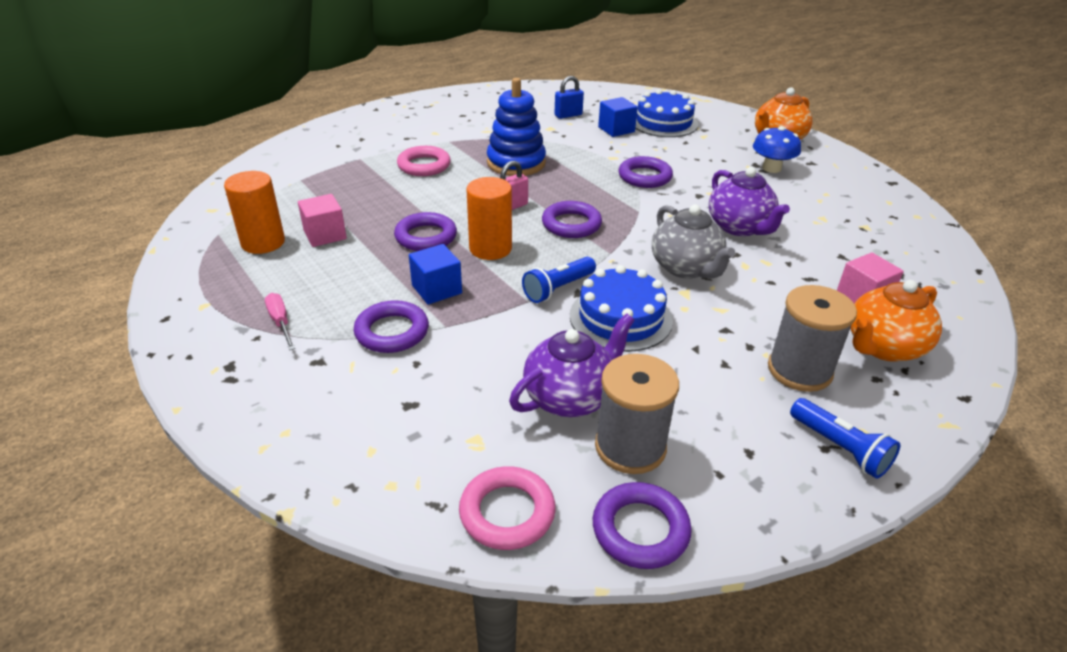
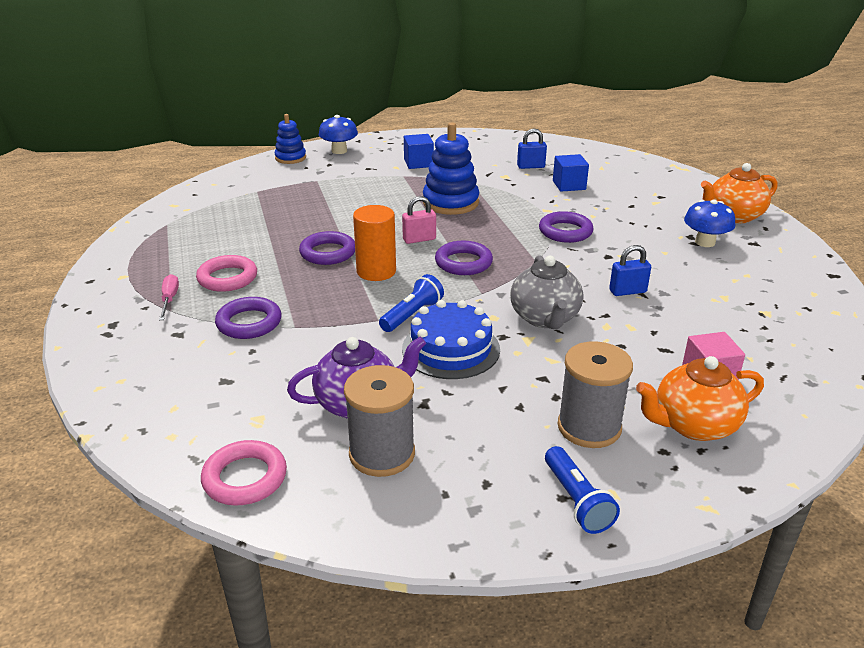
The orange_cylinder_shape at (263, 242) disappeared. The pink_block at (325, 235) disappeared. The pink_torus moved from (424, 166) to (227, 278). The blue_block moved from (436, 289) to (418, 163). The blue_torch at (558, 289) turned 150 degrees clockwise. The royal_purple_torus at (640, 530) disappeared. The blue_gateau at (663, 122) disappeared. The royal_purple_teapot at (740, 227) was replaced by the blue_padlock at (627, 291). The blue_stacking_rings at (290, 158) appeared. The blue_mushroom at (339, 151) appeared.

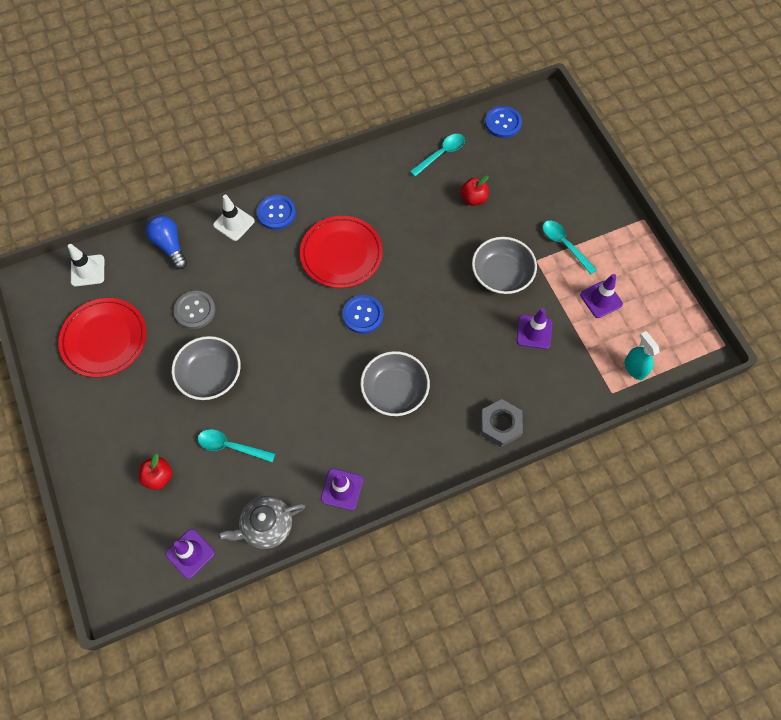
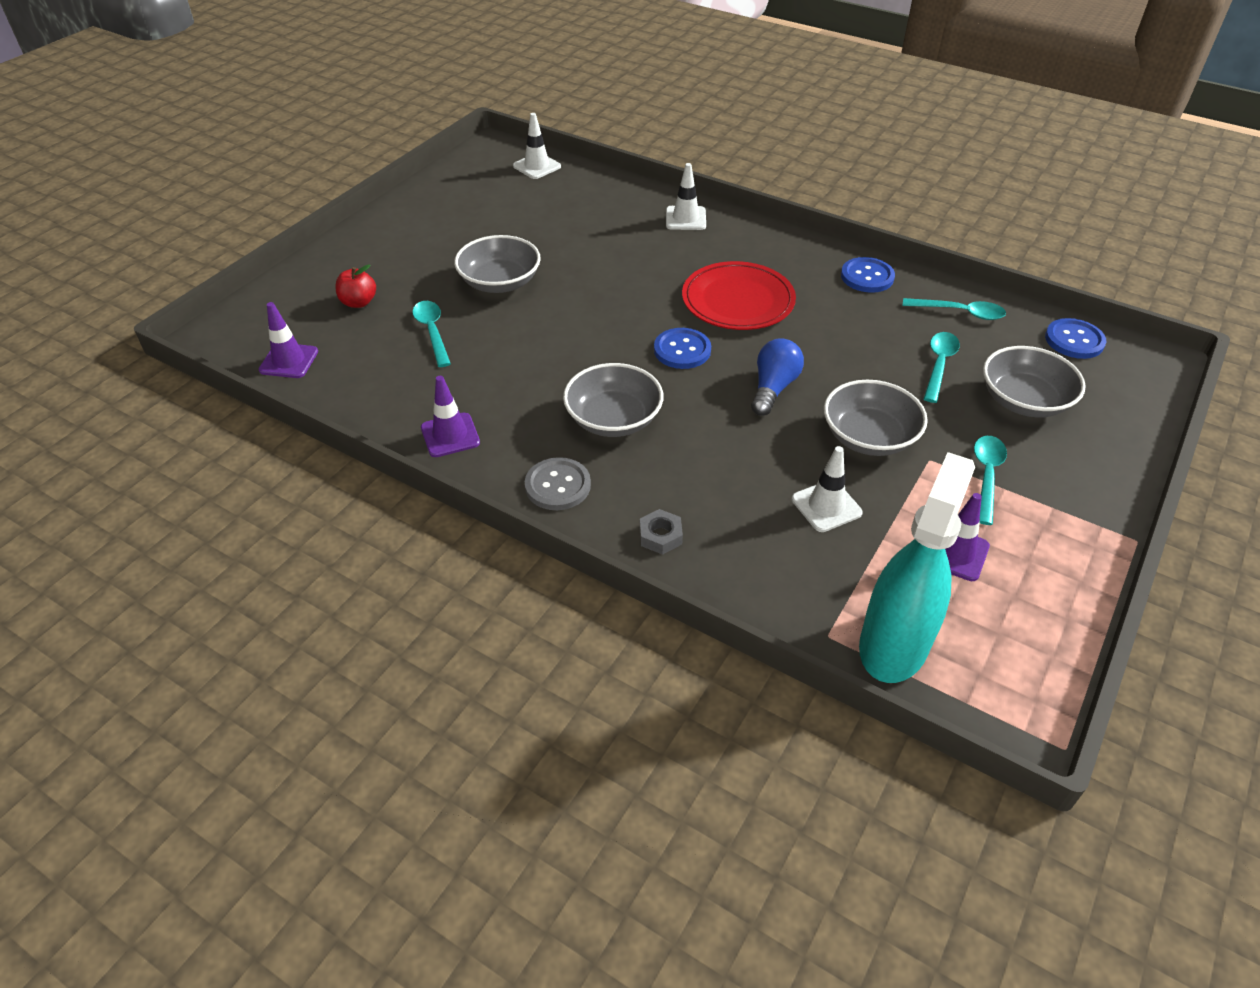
The crimson_plate at (104, 339) disappeared. The blue_lightbulb moved from (170, 246) to (773, 388). The ash-grey_button moved from (195, 310) to (558, 485). The ash-grey_teapot at (266, 526) disappeared. The blue_button moved from (276, 213) to (867, 277). The crimson_toy_apple at (473, 199) was replaced by the teal_spoon at (939, 365). The ash-grey_hex_nut at (500, 425) changed to 0.65 times the size. The royal_purple_road_cone at (534, 332) became the pure_white_road_cone at (826, 506). The teal_spray_bottle at (634, 368) changed to 2.04 times the size. The ash-grey_bowl at (1024, 401) appeared.

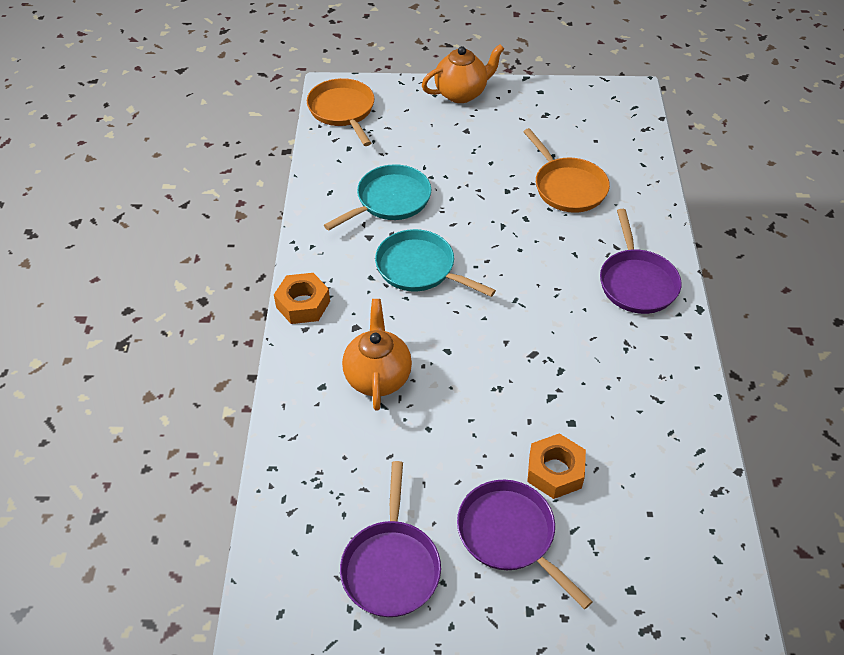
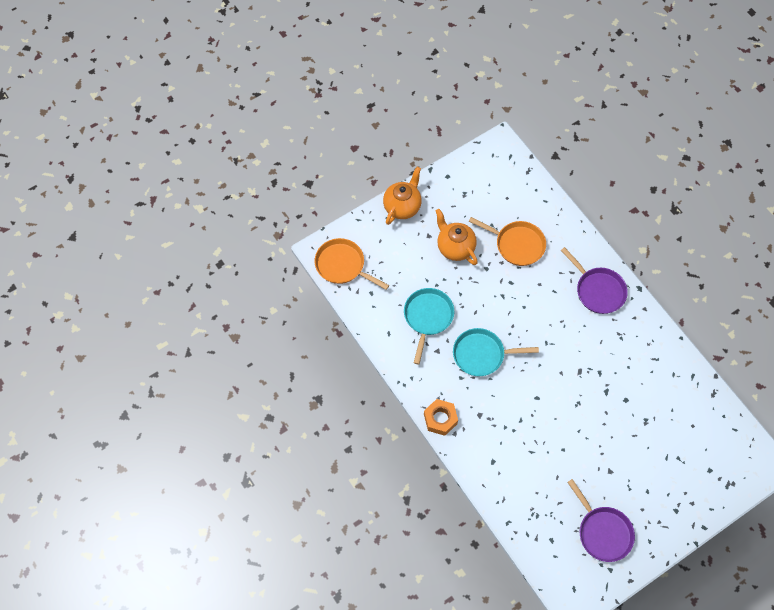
The orange_teapot moved from (378, 377) to (455, 247). The royal_purple_skillet at (510, 535) disappeared. The orange_hex_nut at (555, 471) disappeared.

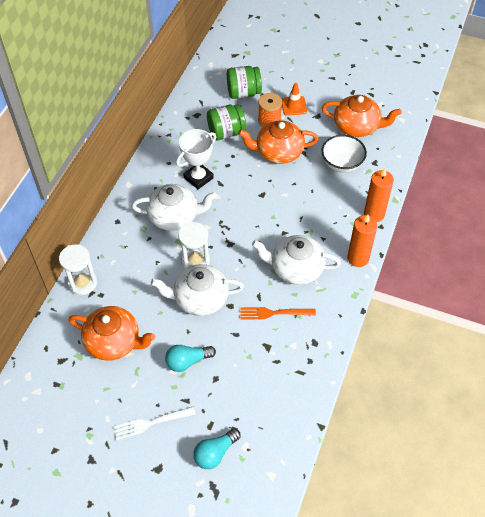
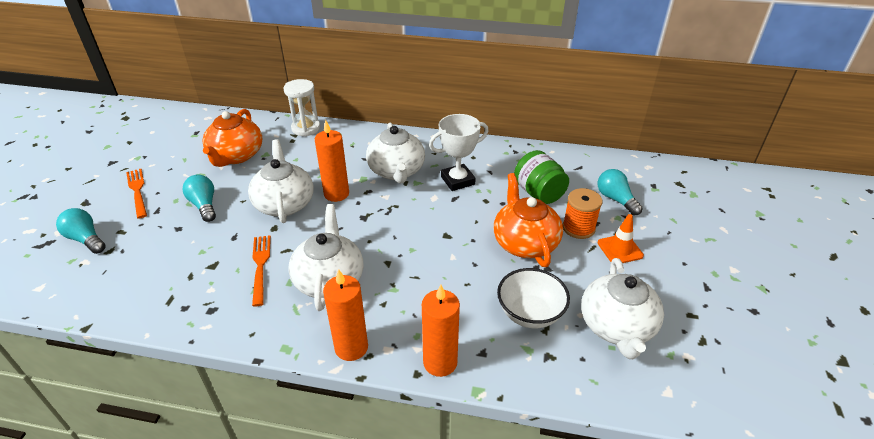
The pure_white_fork at (150, 423) became the orange_fork at (137, 191). The pure_white_trophy at (198, 178) turned 60 degrees counterclockwise. The pure_white_hourglass at (195, 261) was replaced by the orange_wax_candle at (336, 194). The leaf-green_jam_jar at (243, 93) was replaced by the teal_lightbulb at (615, 199). The orange_teapot at (357, 127) became the pure_white_teapot at (617, 327).

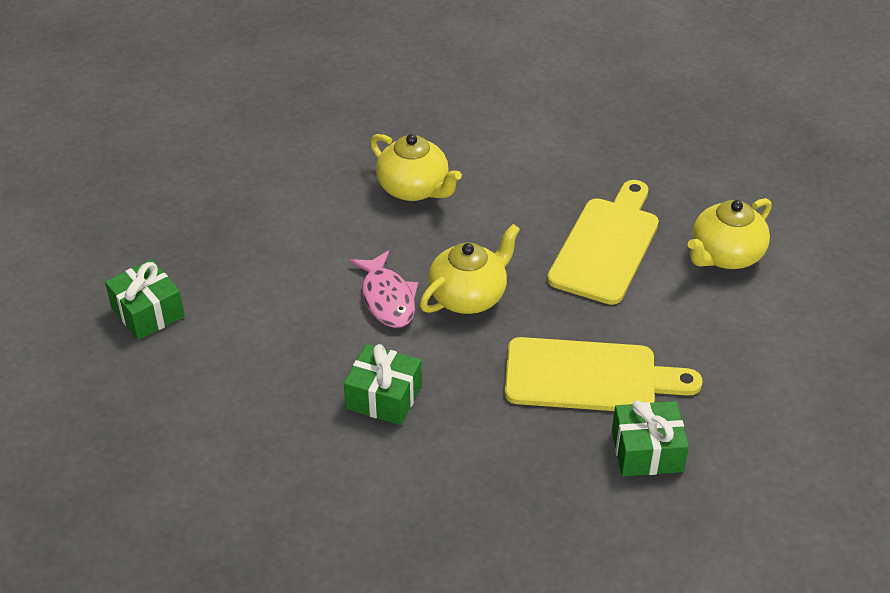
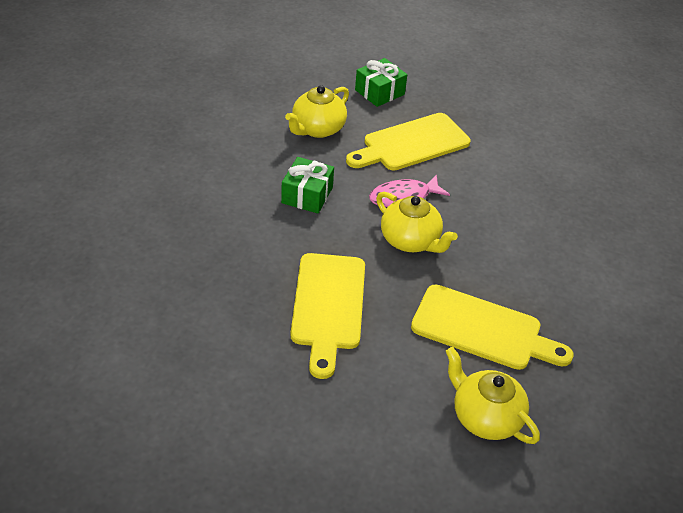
The golden_teapot moved from (414, 189) to (317, 129). The leaf-green_wrapped_gift at (647, 451) disappeared. The golden_bread_board at (411, 144) appeared.

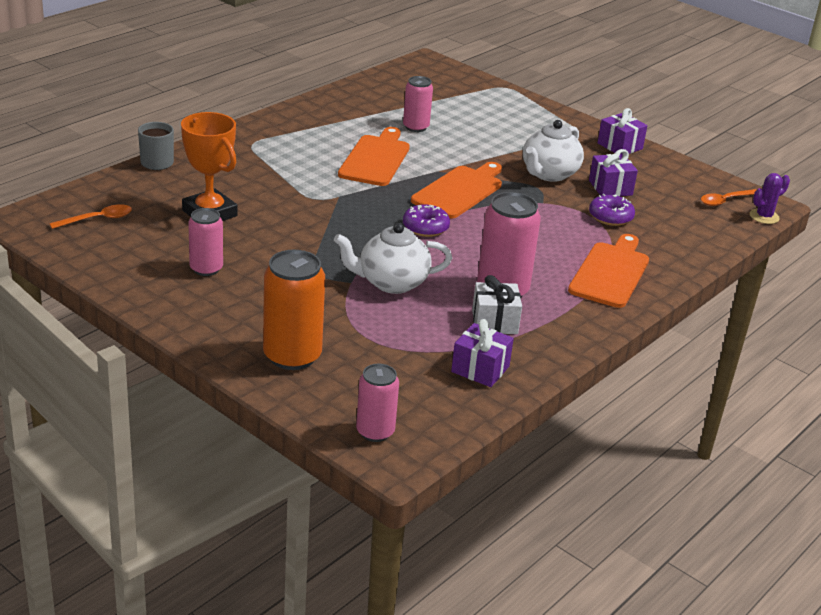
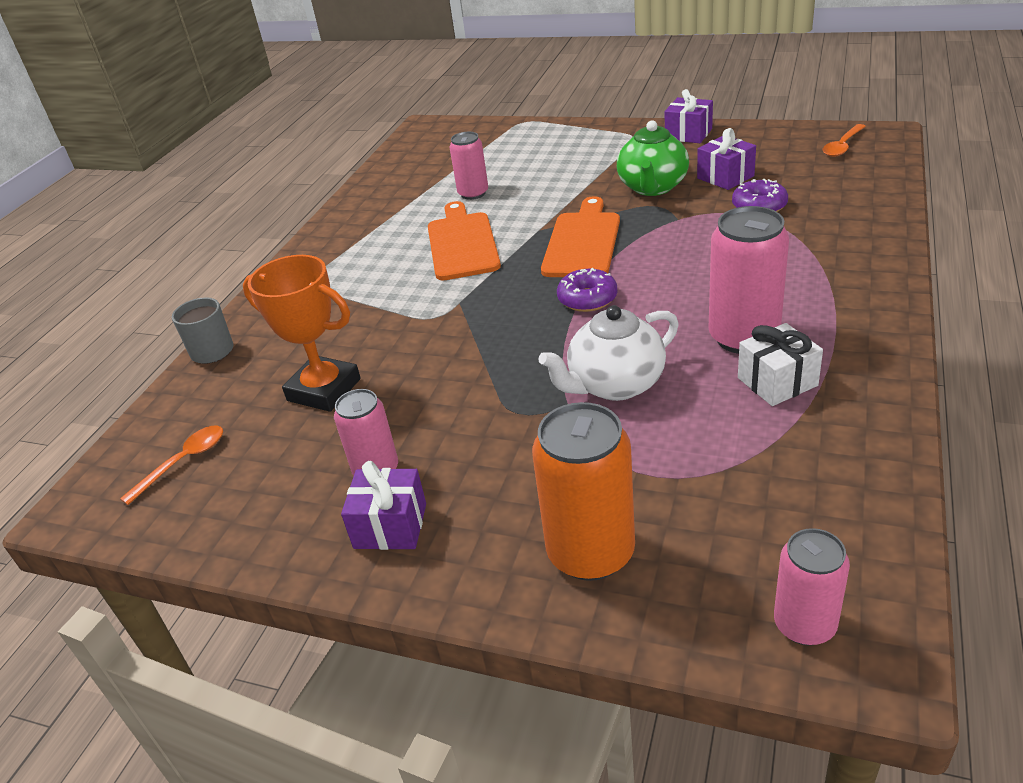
The royal_purple_wrapped_gift moved from (480, 369) to (390, 526). The pure_white_teapot at (549, 174) became the leaf-green_teapot at (652, 187). The orange_bread_board at (610, 273) disappeared. The royal_purple_prickly_plant at (764, 216) disappeared.

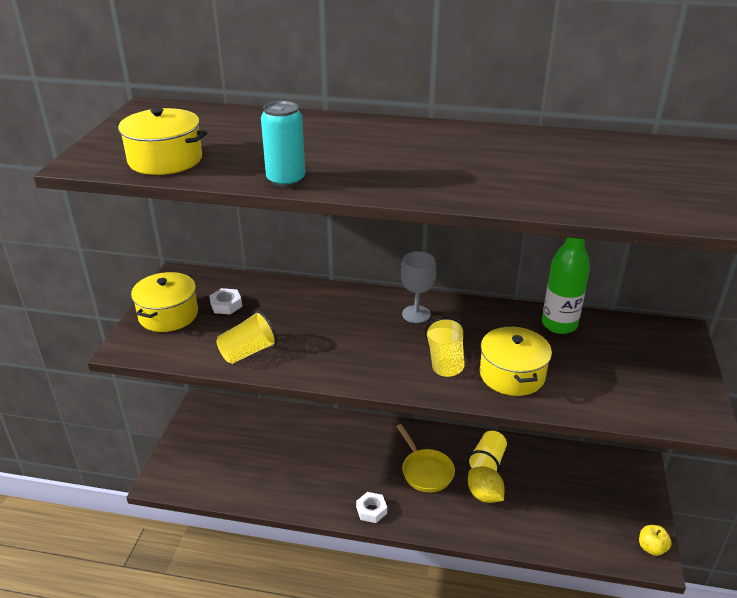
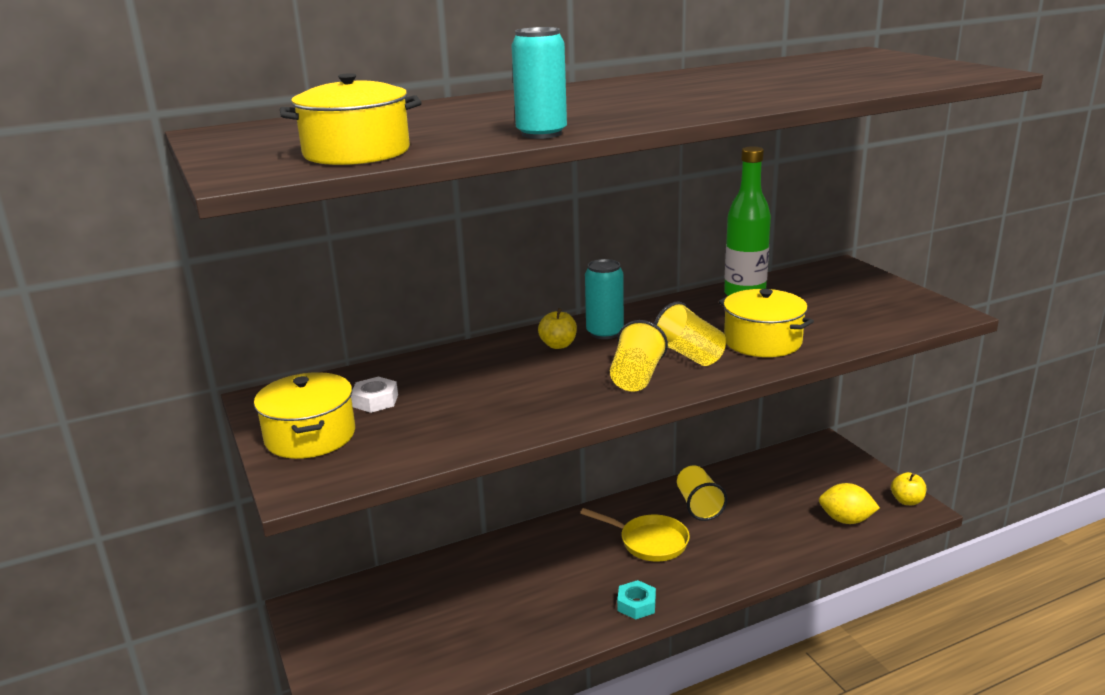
The golden_cup moved from (248, 352) to (636, 377). The pure_white_hex_nut at (371, 510) became the teal_hex_nut at (636, 604). The ash-grey_chalice at (416, 314) was replaced by the teal_soda_can at (604, 333). The golden_toy_lemon moved from (484, 495) to (846, 520). The golden_toy_apple at (558, 345) appeared.

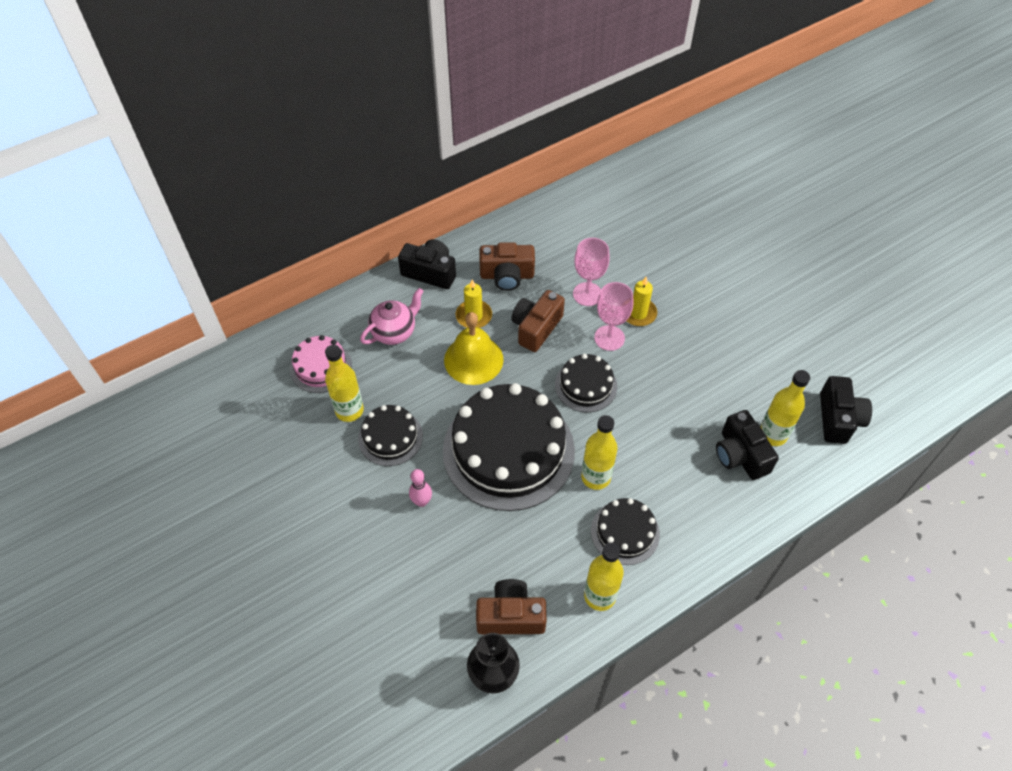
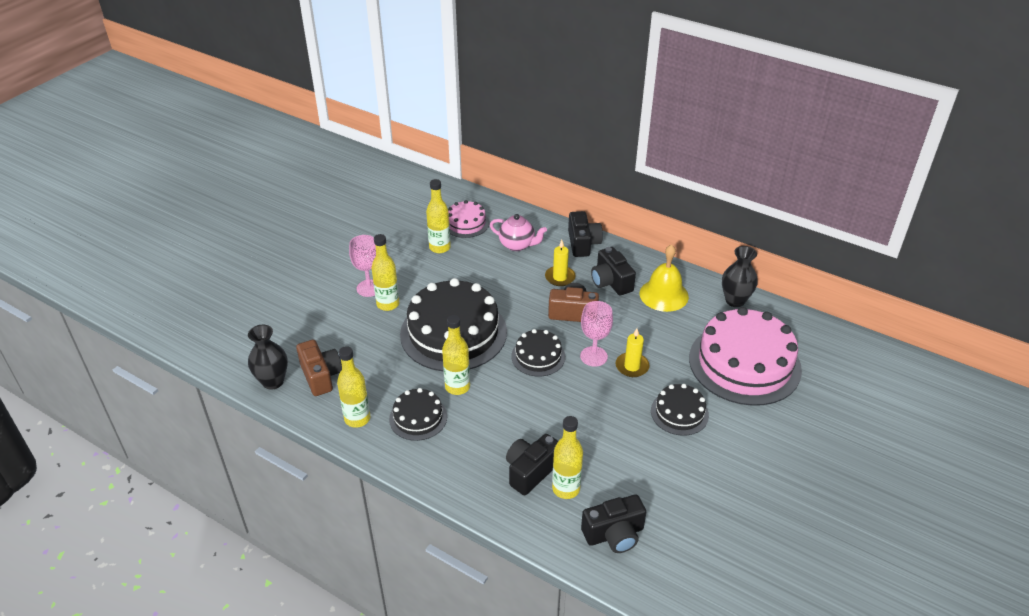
The black_gateau moved from (390, 437) to (679, 413). The pink_bowling_pin at (422, 501) was replaced by the golden_drink_bottle at (388, 304). The golden_bell moved from (473, 359) to (664, 295). The brown_photo_camera at (507, 276) became the black_photo_camera at (611, 282). The pink_chalice moved from (587, 294) to (369, 288). The pink_gateau at (744, 363) appeared. The black_tall_vase at (735, 300) appeared.

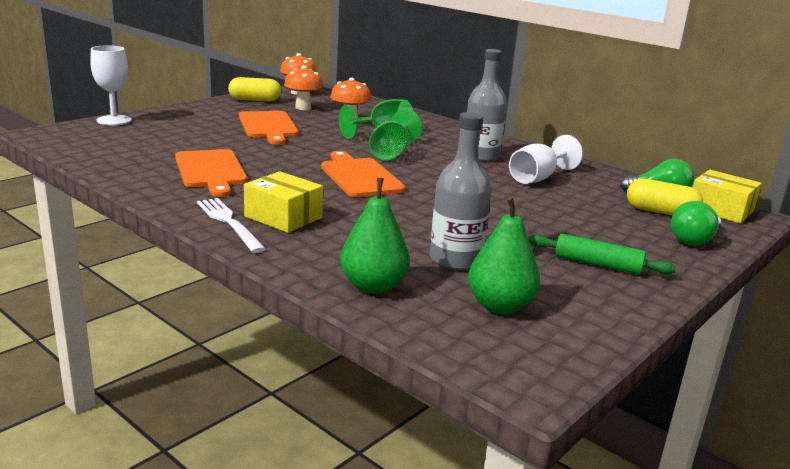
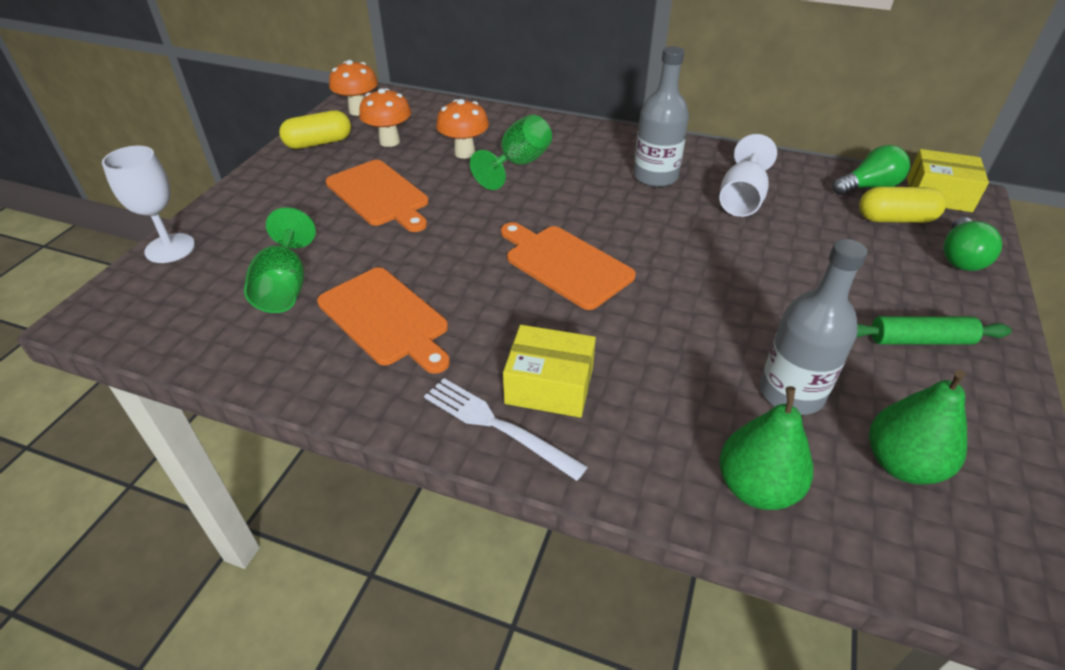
The leaf-green_chalice moved from (392, 153) to (285, 287).

